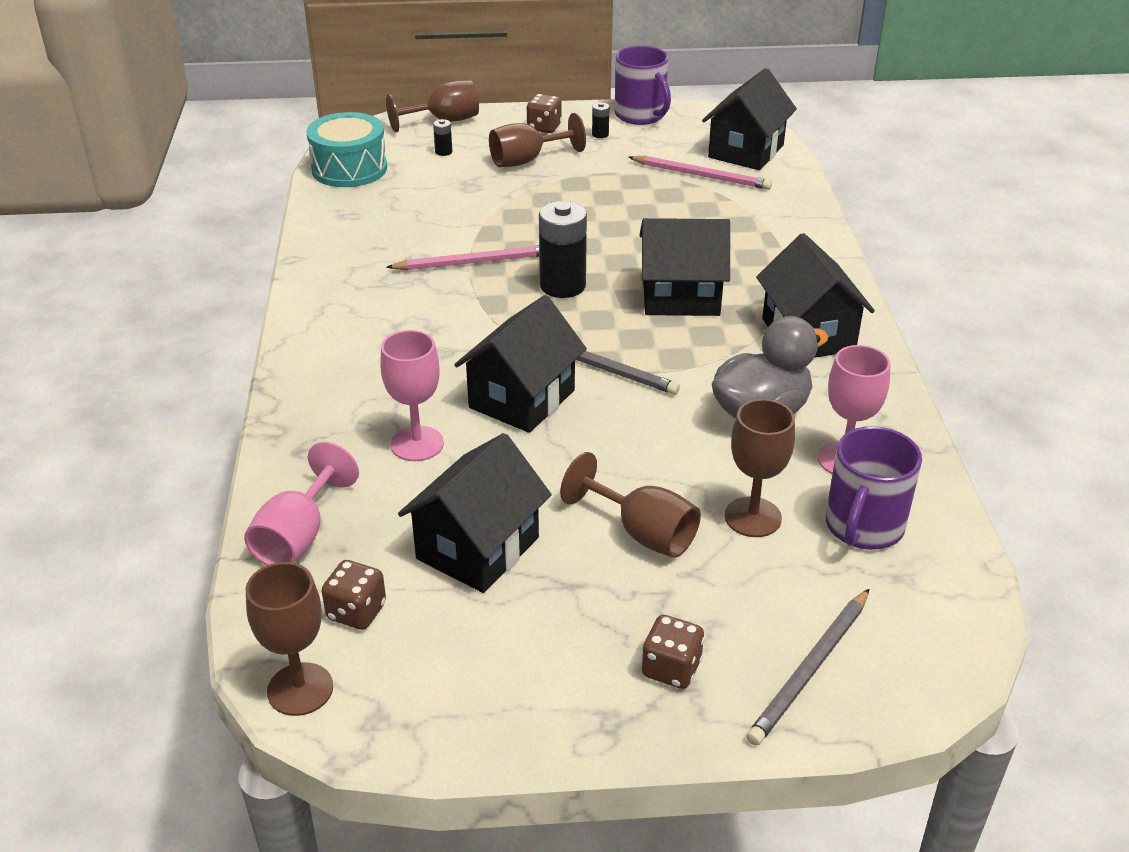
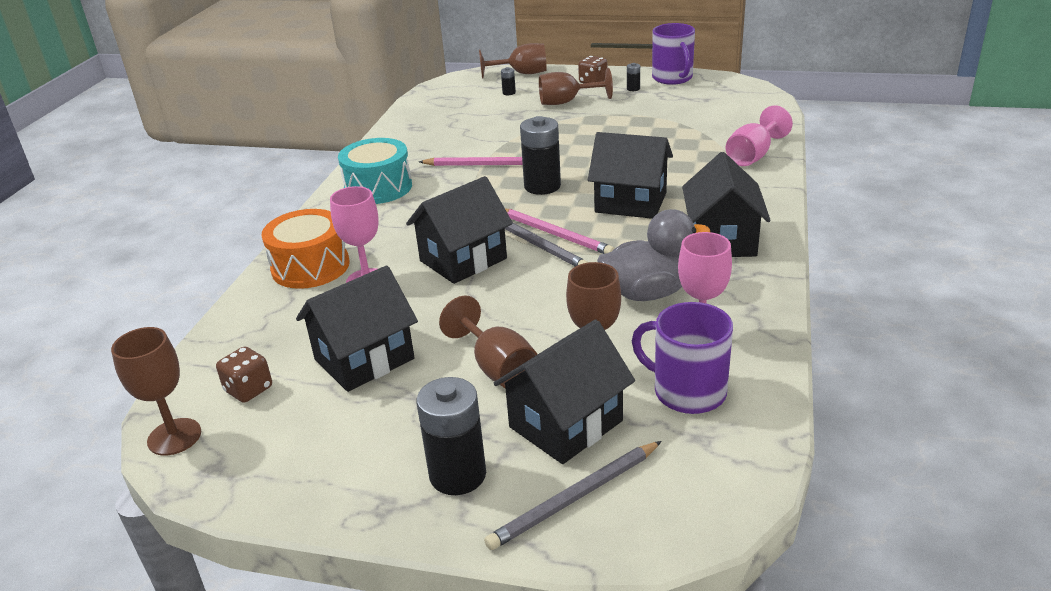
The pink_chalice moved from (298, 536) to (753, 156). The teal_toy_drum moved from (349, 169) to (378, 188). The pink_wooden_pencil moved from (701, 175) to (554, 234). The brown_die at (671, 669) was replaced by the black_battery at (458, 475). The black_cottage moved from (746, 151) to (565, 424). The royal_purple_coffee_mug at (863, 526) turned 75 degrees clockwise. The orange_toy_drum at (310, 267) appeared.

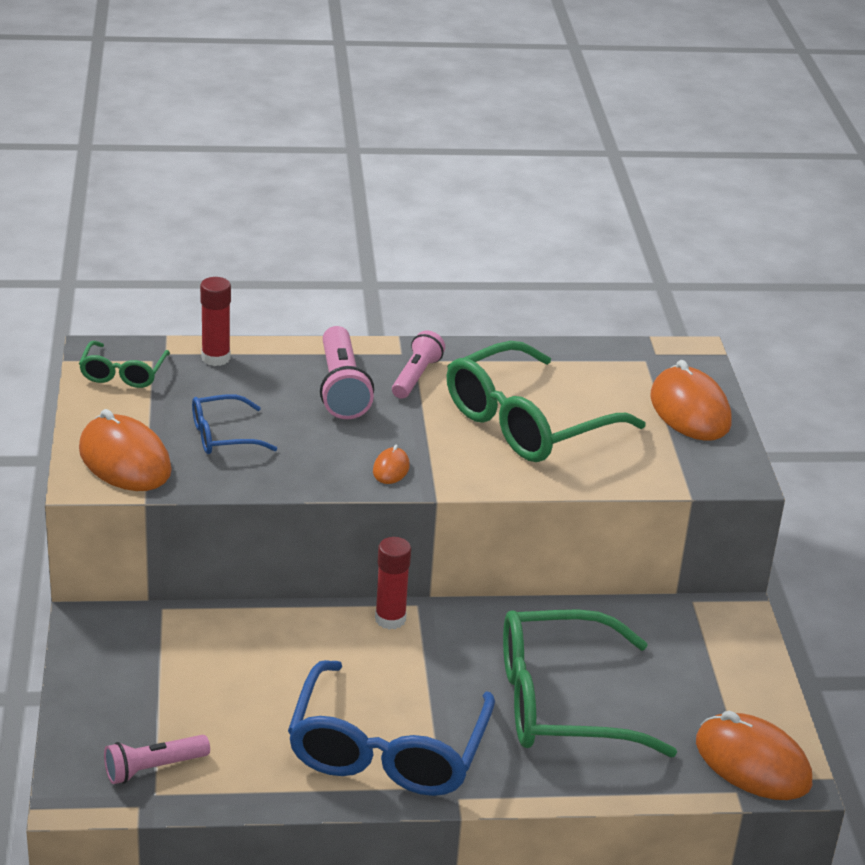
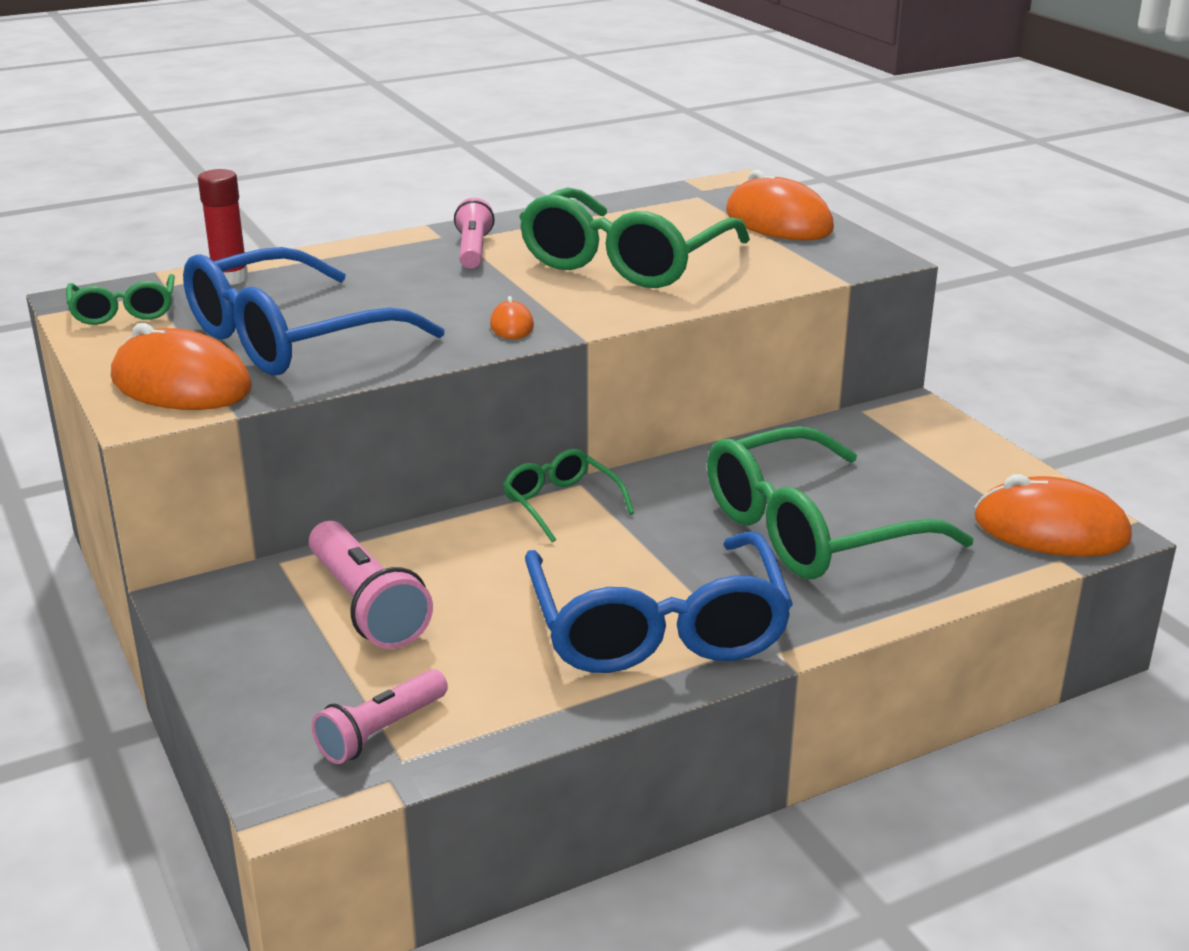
The blue_glasses at (223, 436) changed to 2.02 times the size. The pink_torch moved from (342, 388) to (366, 606). The crimson_glue at (390, 619) was replaced by the leaf-green_glasses at (561, 504).

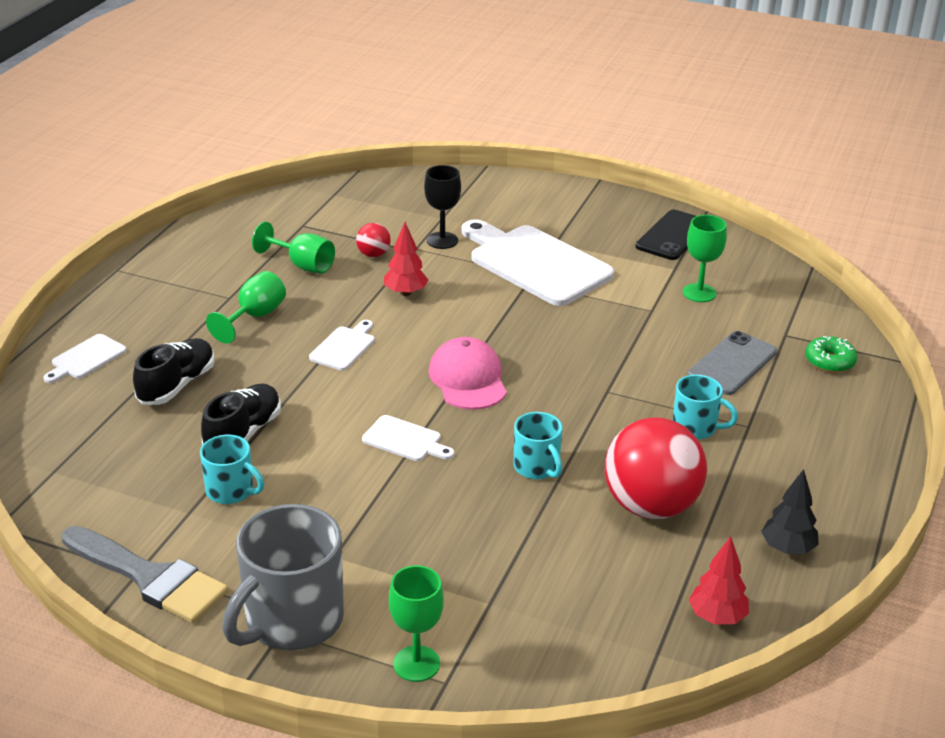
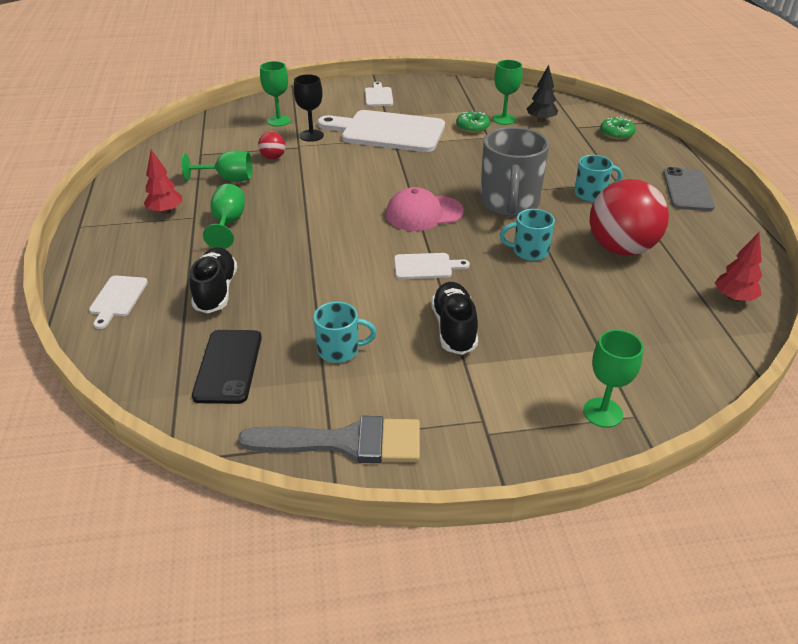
The black_lace-up_shoe moved from (243, 433) to (454, 328). The ash-grey_coffee_mug moved from (291, 621) to (509, 203). The pure_white_bread_board moved from (344, 347) to (378, 96). The crimson_tree moved from (405, 293) to (166, 211). The pink_peaked_cap at (468, 379) turned 60 degrees counterclockwise. The teal_coffee_mug at (537, 467) turned 150 degrees clockwise. The black_phone moved from (672, 236) to (228, 366). The ash-grey_phone moved from (732, 364) to (687, 190). The black_tree moved from (787, 549) to (541, 120). The leaf-green_chalice at (279, 121) appeared. The leaf-green_glazed_donut at (472, 127) appeared.

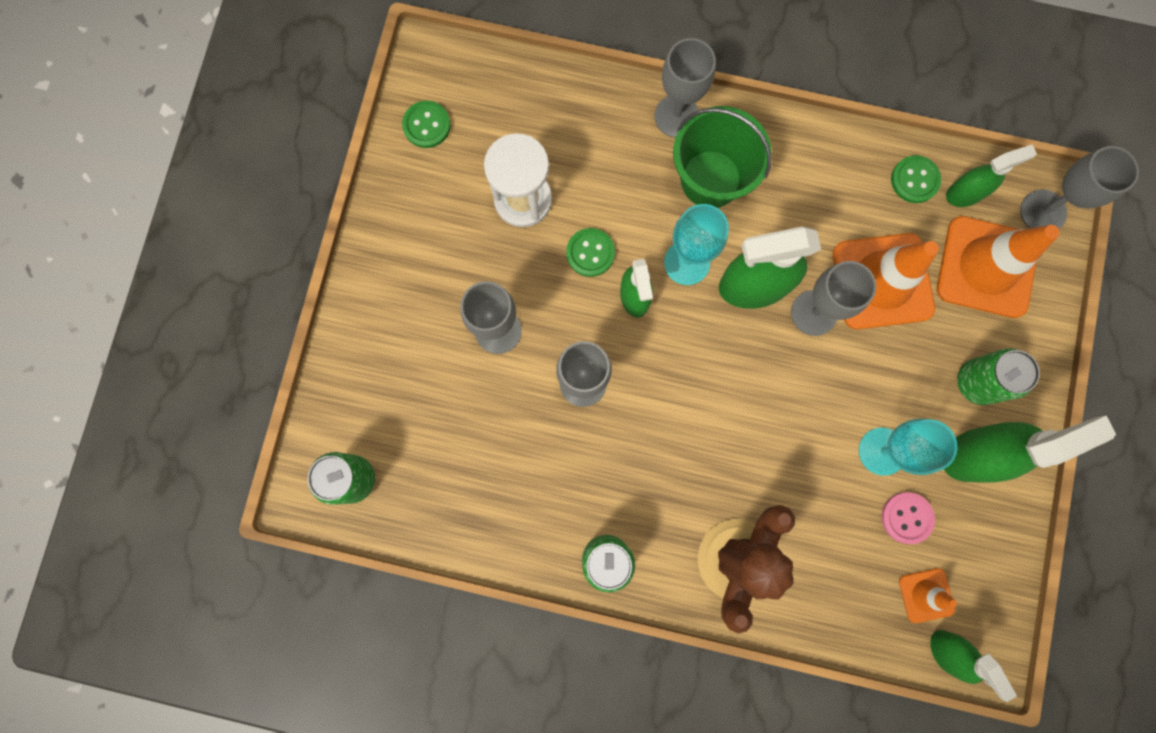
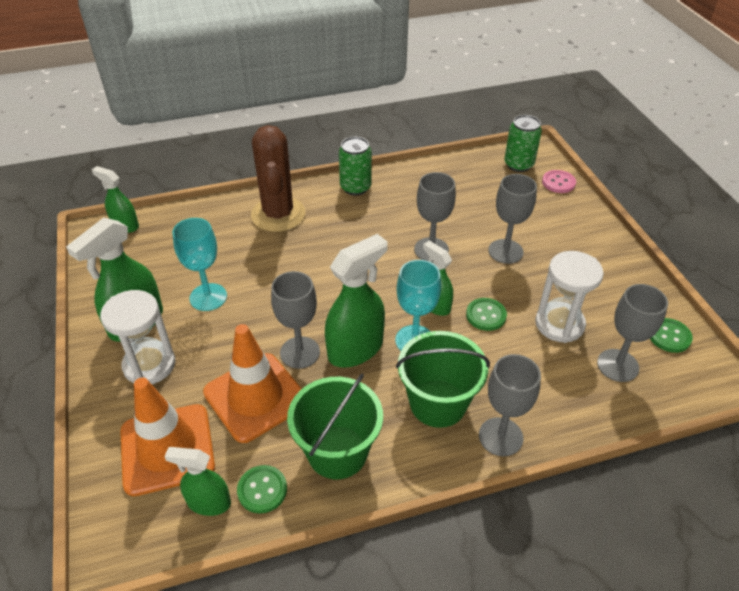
The pink_button moved from (906, 517) to (558, 183). The orange_road_cone at (926, 595) disappeared. The leaf-green_spray_bottle at (965, 193) turned 60 degrees clockwise. The leaf-green_soda_can at (977, 382) was replaced by the pure_white_hourglass at (149, 365). The ash-grey_chalice moved from (1043, 211) to (617, 365). The leaf-green_pail at (337, 452) appeared.

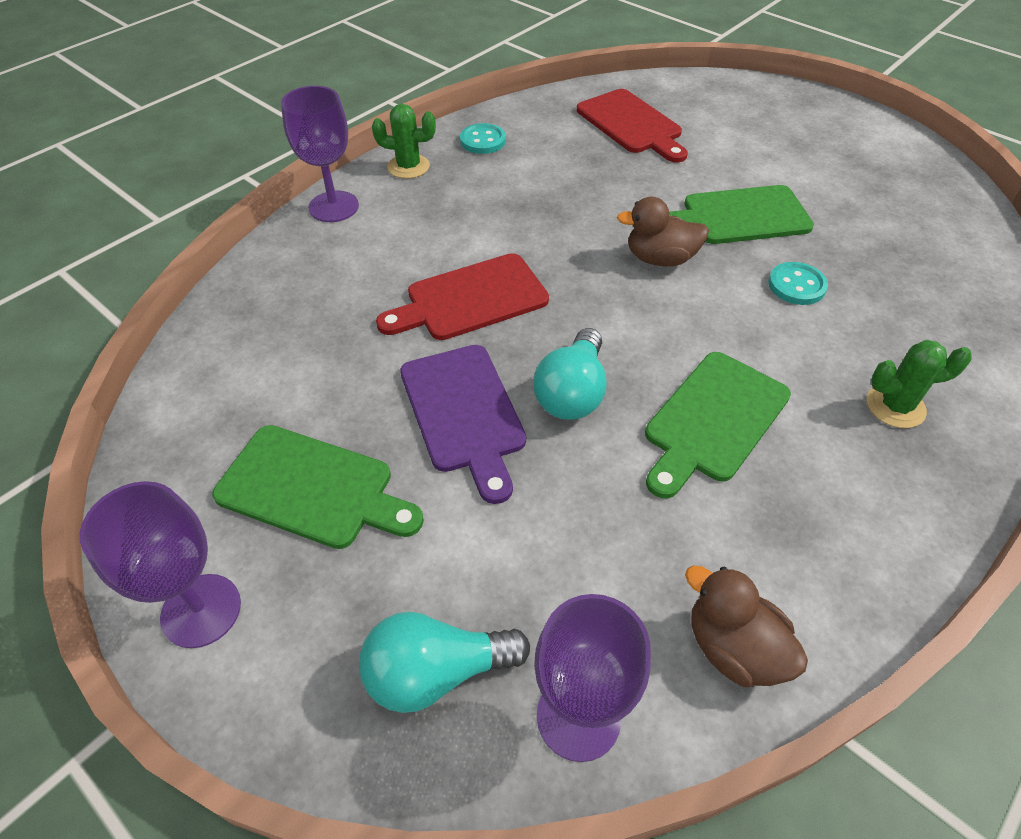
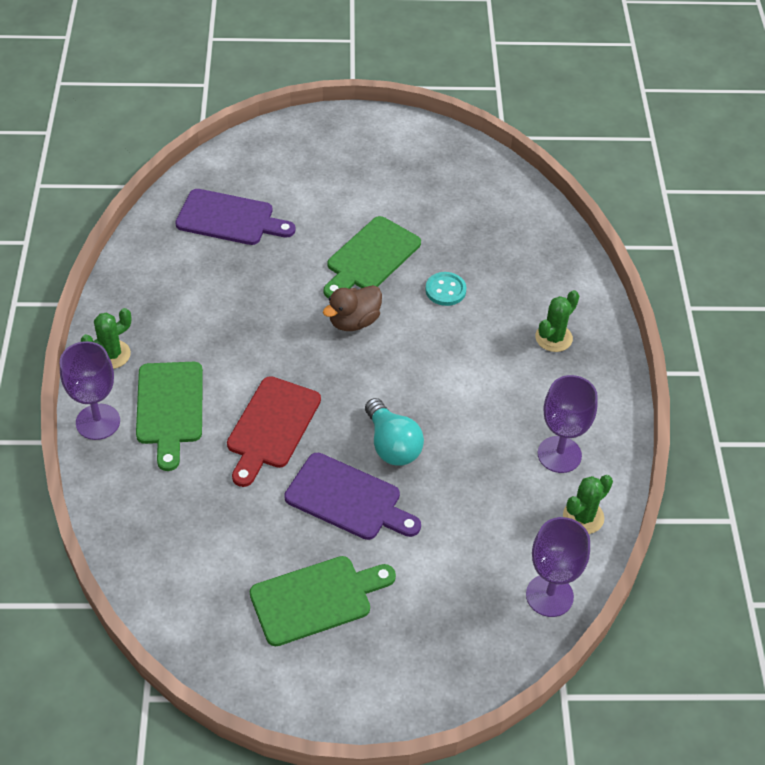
The royal_purple_chalice moved from (201, 610) to (559, 454). The teal_lightbulb at (436, 672) disappeared. The teal_button at (482, 141) disappeared. The crimson_bread_board at (631, 125) became the royal_purple_bread_board at (230, 219). The leaf-green_bread_board moved from (713, 420) to (169, 408). The brown_duck at (733, 648) was replaced by the leaf-green_prickly_plant at (583, 517).

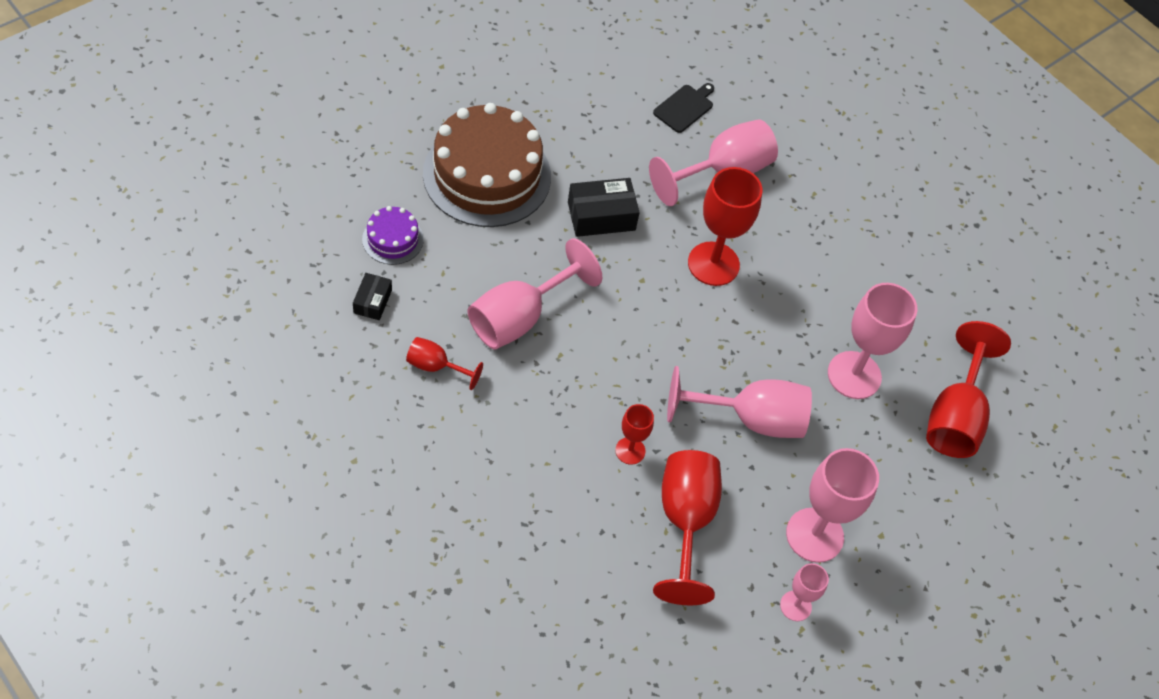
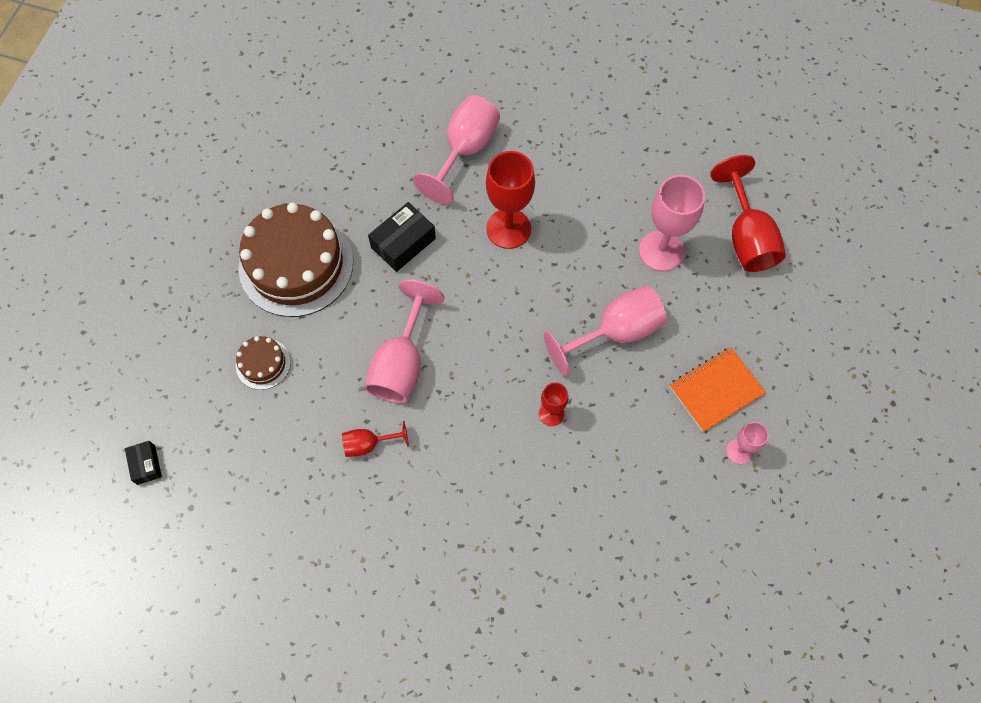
The black_package moved from (372, 301) to (146, 465). The royal_purple_gateau at (393, 239) became the brown_gateau at (263, 364). The black_bread_board at (685, 107) disappeared. The crimson_chalice at (685, 522) disappeared. The pink_chalice at (814, 535) was replaced by the orange_exercise_book at (716, 390).

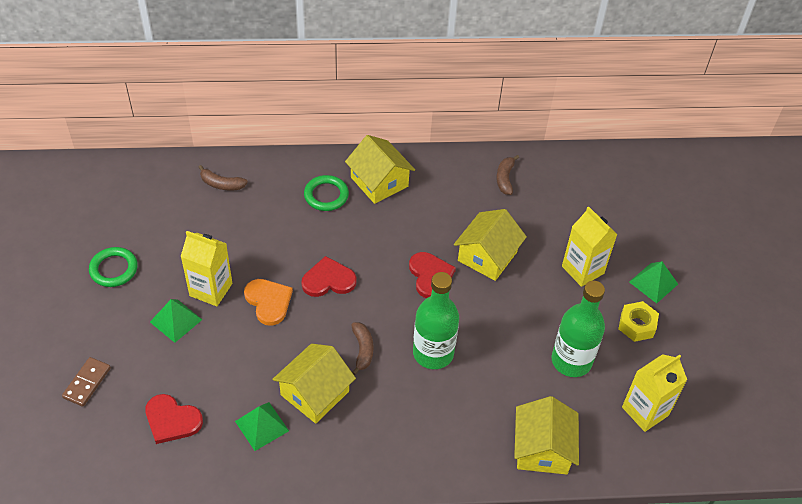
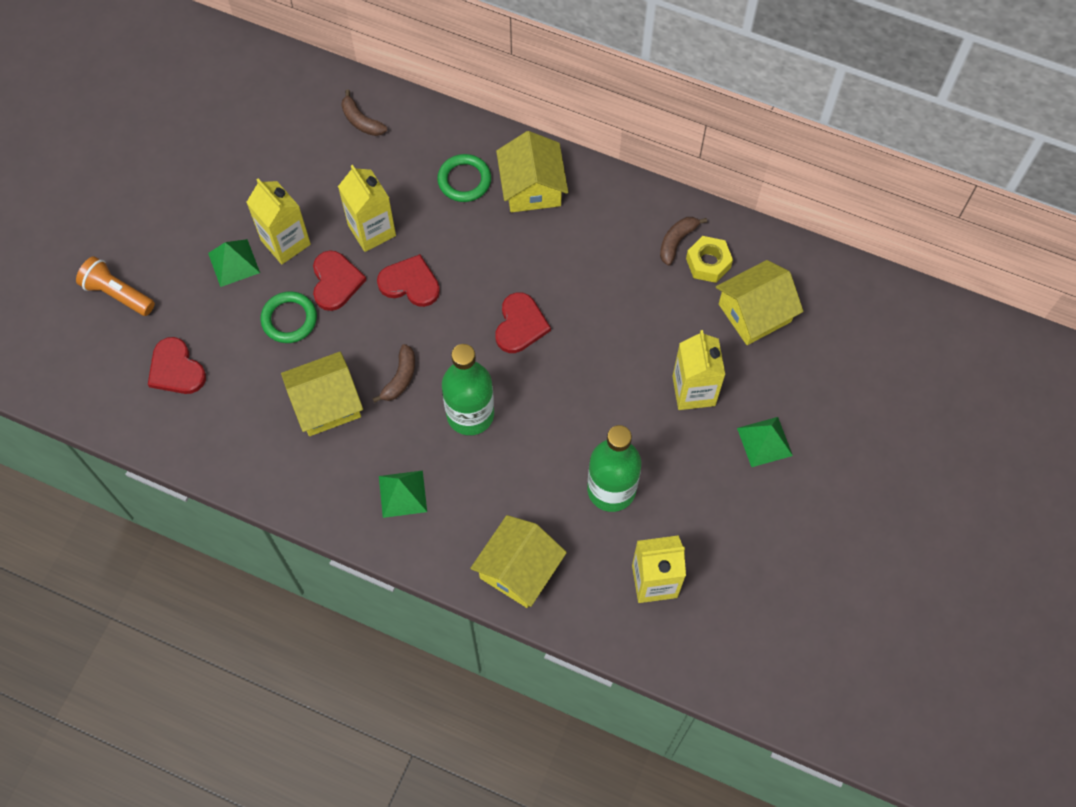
The brown_domino_piece at (87, 383) was replaced by the orange_torch at (118, 294). The leaf-green_torus moved from (114, 269) to (289, 319). The leaf-green_pyramid moved from (262, 426) to (402, 493). The orange_love_heart at (268, 302) became the crimson_love_heart at (335, 281). The golden_cottage moved from (487, 256) to (754, 313). The golden_hex_nut moved from (636, 325) to (708, 263). The golden_juice_carton at (372, 230) appeared.

